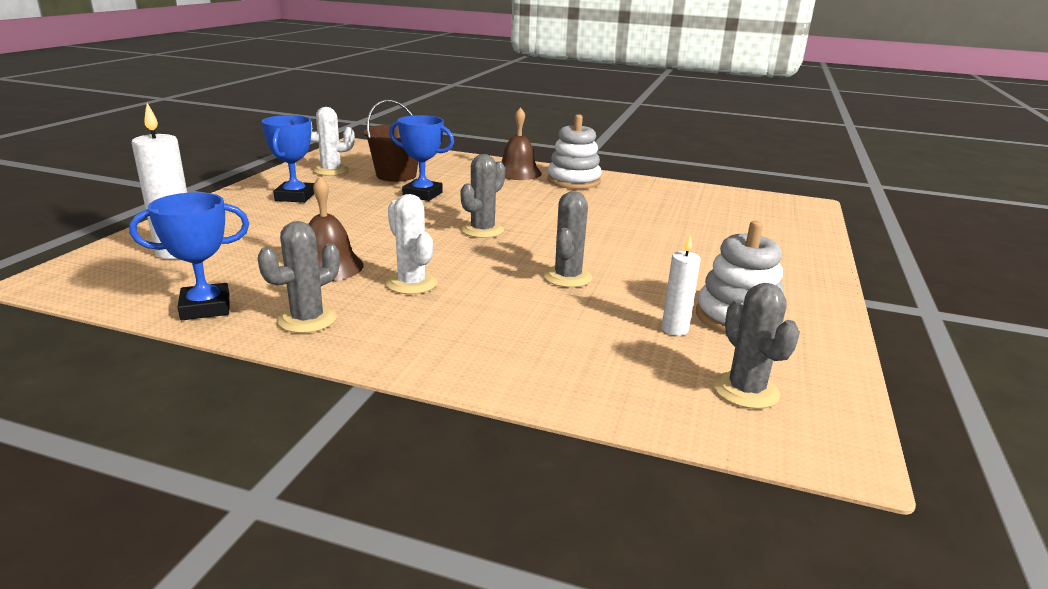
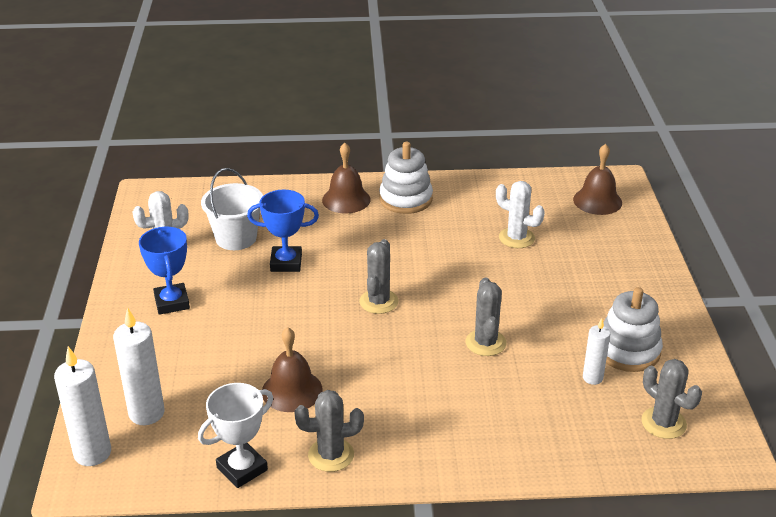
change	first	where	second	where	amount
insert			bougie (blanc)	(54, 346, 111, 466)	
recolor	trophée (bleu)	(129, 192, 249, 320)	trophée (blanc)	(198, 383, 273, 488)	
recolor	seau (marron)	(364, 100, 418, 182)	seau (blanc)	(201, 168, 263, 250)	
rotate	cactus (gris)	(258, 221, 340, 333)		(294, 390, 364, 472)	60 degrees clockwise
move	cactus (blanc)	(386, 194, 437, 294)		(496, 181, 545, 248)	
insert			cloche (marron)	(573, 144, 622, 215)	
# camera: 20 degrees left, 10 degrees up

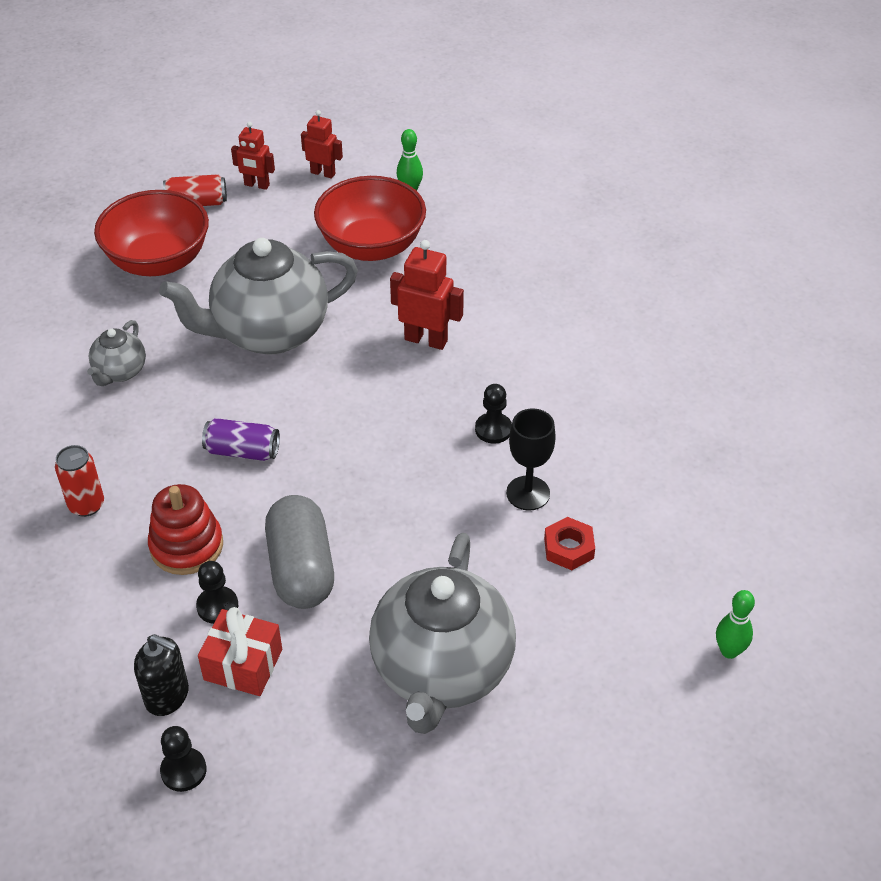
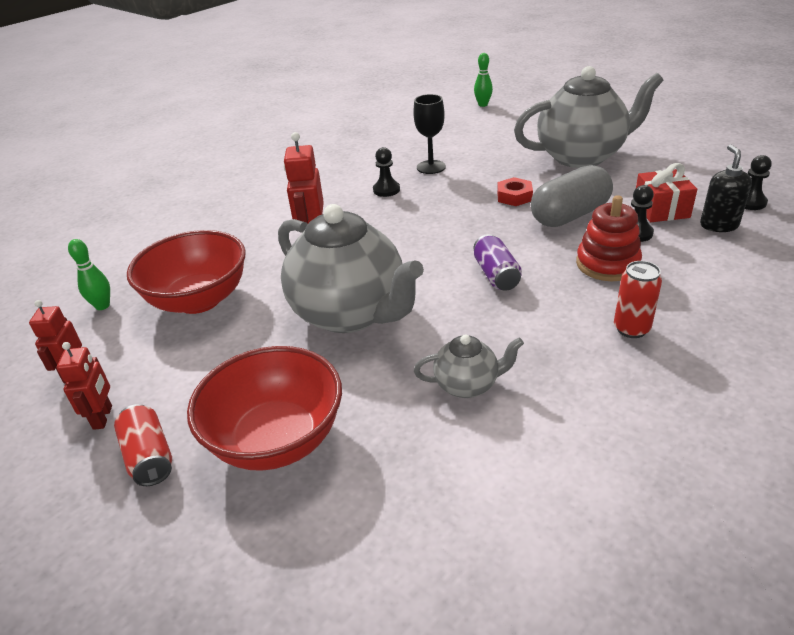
change	first	where	second	where	amount
move	écrou (rouge)	(544, 517, 595, 570)		(497, 177, 533, 206)	
# camera: 110 degrees left, 10 degrees down

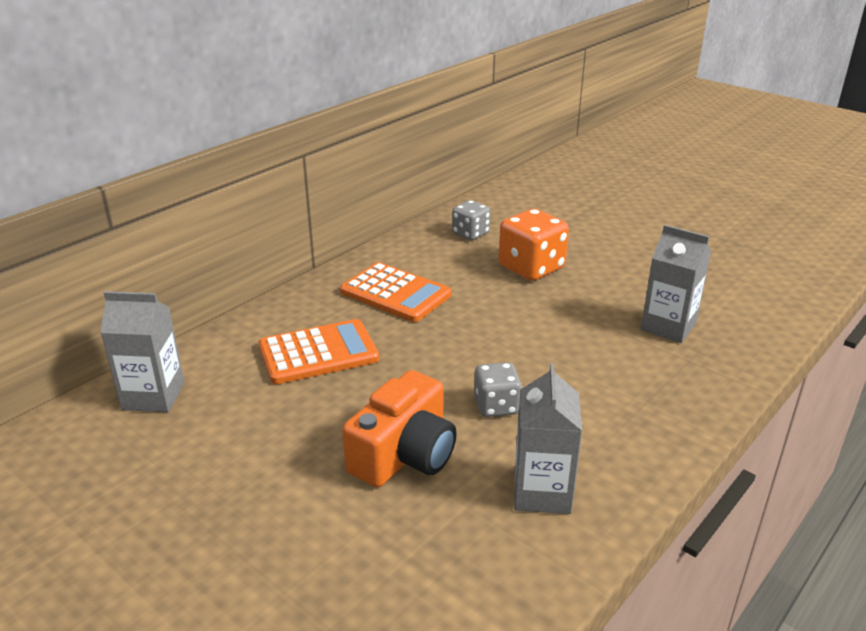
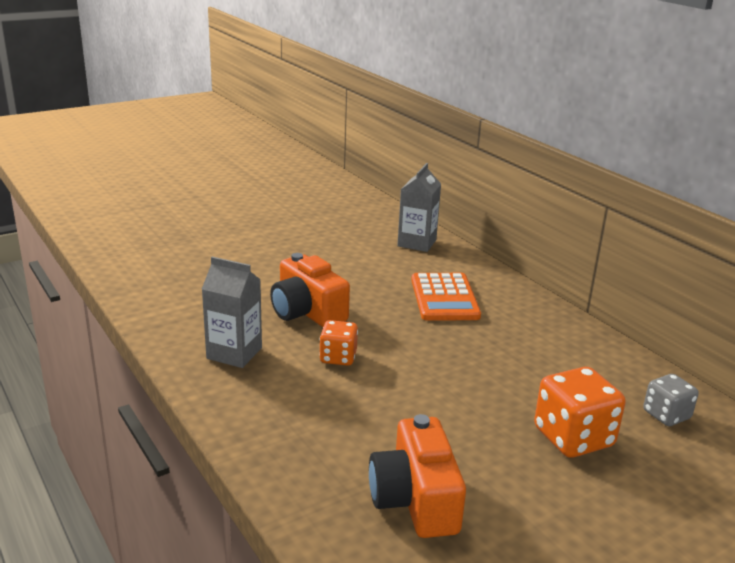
change	first	where	second	where	amount
recolor	dé (gris)	(474, 362, 522, 417)	dé (orange)	(319, 320, 358, 366)	
replace	brique de lait (gris)	(641, 225, 711, 343)	appareil photo (orange)	(369, 414, 466, 538)	
delete	calculatrice (orange)	(340, 262, 452, 322)			
# camera: 105 degrees right, 5 degrees down

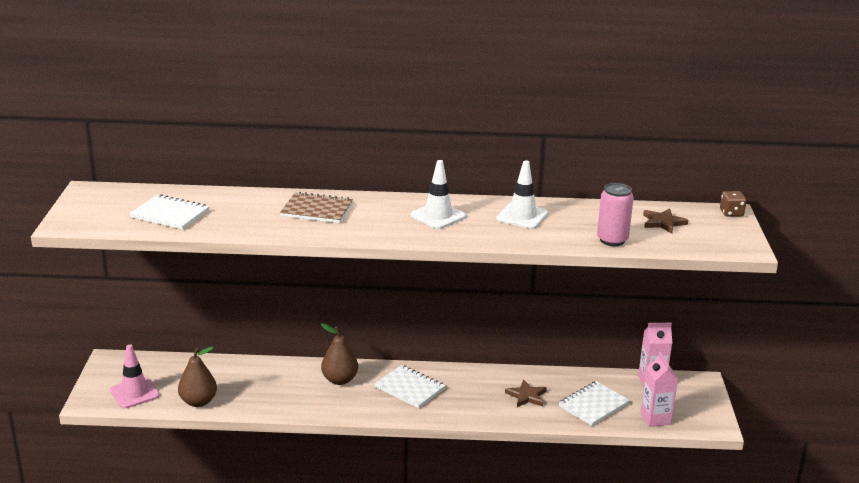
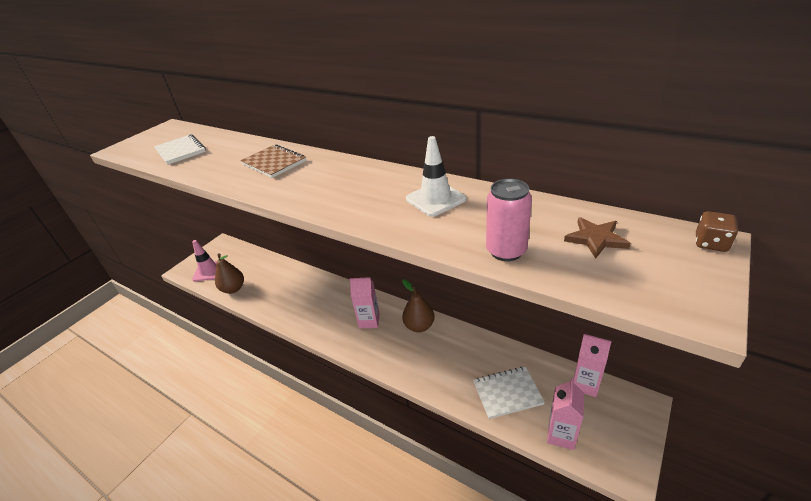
change	first	where	second	where	amount
replace	carnet (blanc)	(375, 365, 446, 408)	brique de lait (rose)	(350, 277, 380, 329)	
move	poire (marron)	(321, 323, 358, 385)		(402, 280, 435, 332)	
delete	cône de chantier (blanc)	(410, 160, 466, 229)			
delete	étoile (marron)	(505, 379, 547, 407)			
# camera: 35 degrees right, 10 degrees up

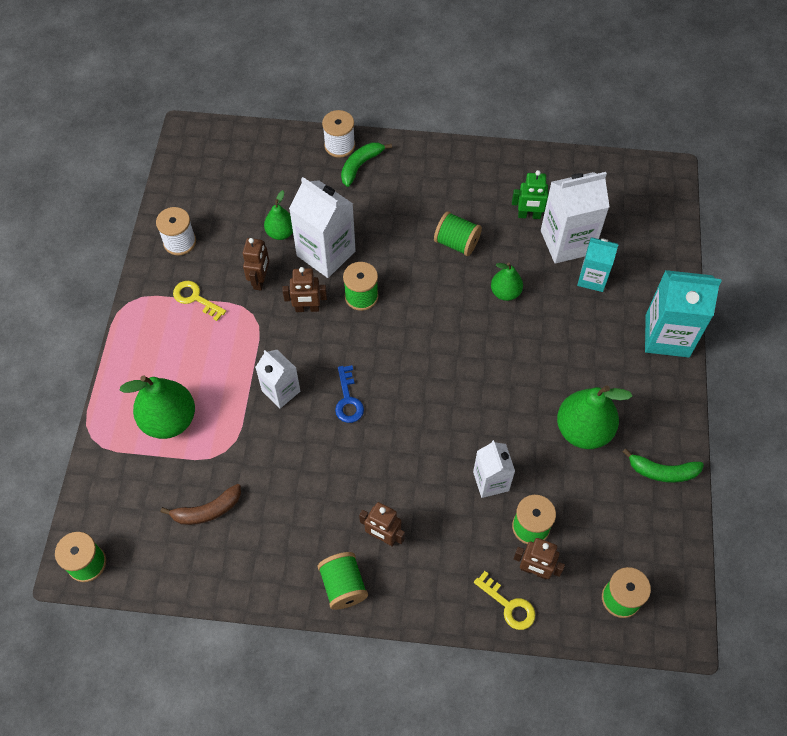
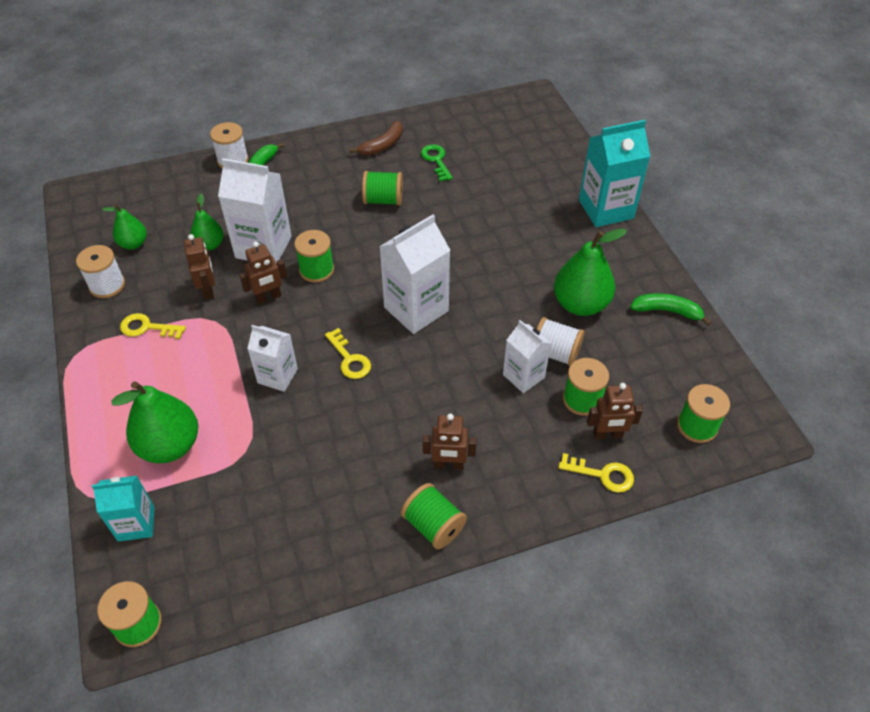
change	first	where	second	where	amount
move	brique de lait (turquoise)	(577, 237, 618, 292)		(92, 476, 155, 542)	
move	poire (vert)	(491, 262, 523, 301)		(102, 204, 147, 250)	
recolor	clé (bleu)	(335, 365, 364, 423)	clé (jaune)	(325, 328, 371, 379)	
move	banane (marron)	(161, 484, 241, 525)		(349, 121, 403, 155)	
move	brique de lait (blanc)	(541, 172, 610, 264)		(379, 214, 450, 334)	
replace	robot (vert)	(512, 170, 549, 219)	clé (vert)	(421, 144, 453, 182)	
insert			bobine (blanc)	(537, 317, 585, 366)	
rotate	banane (vert)	(622, 448, 704, 483)		(630, 293, 712, 326)	150 degrees counterclockwise
# camera: 25 degrees left, 10 degrees down

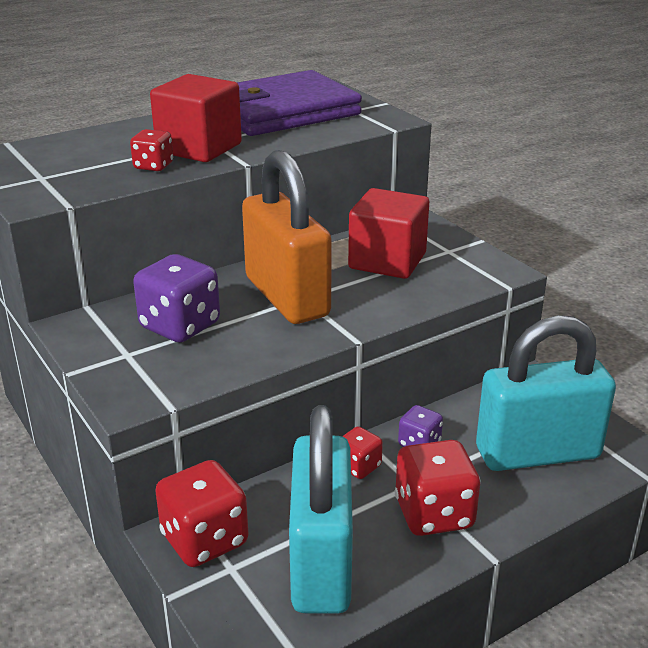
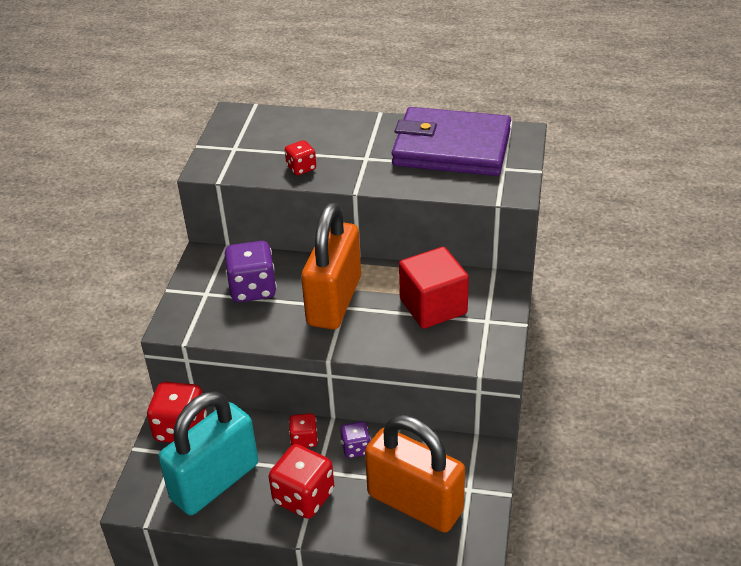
change	first	where	second	where	amount
recolor	cadenas (turquoise)	(476, 315, 616, 471)	cadenas (orange)	(365, 415, 465, 533)	
delete	cube (rouge)	(150, 74, 242, 162)			
# camera: 45 degrees right, 10 degrees up

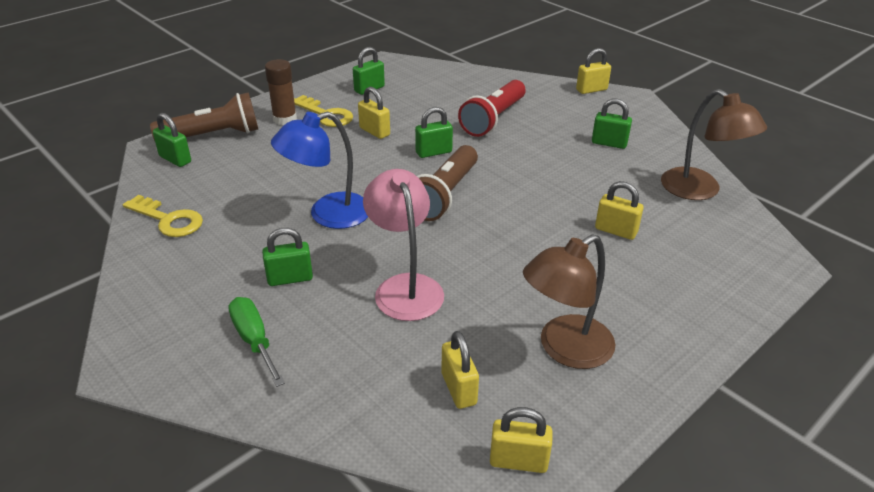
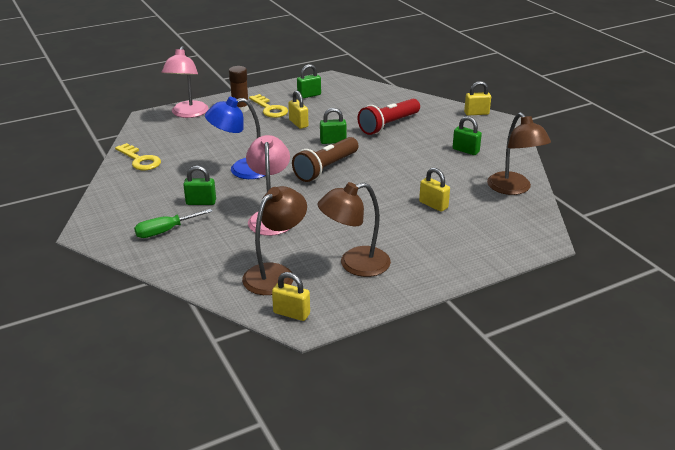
change	first	where	second	where	amount
rotate	tournevis (vert)	(228, 297, 285, 387)		(134, 209, 213, 238)	105 degrees counterclockwise
replace	lampe de poche (marron)	(150, 92, 258, 141)	lampe (rose)	(162, 46, 208, 118)	
replace	cadenas (jaune)	(441, 331, 479, 409)	lampe (marron)	(242, 186, 307, 295)	
delete	cadenas (vert)	(153, 113, 191, 167)			
# camera: 15 degrees right, 5 degrees down

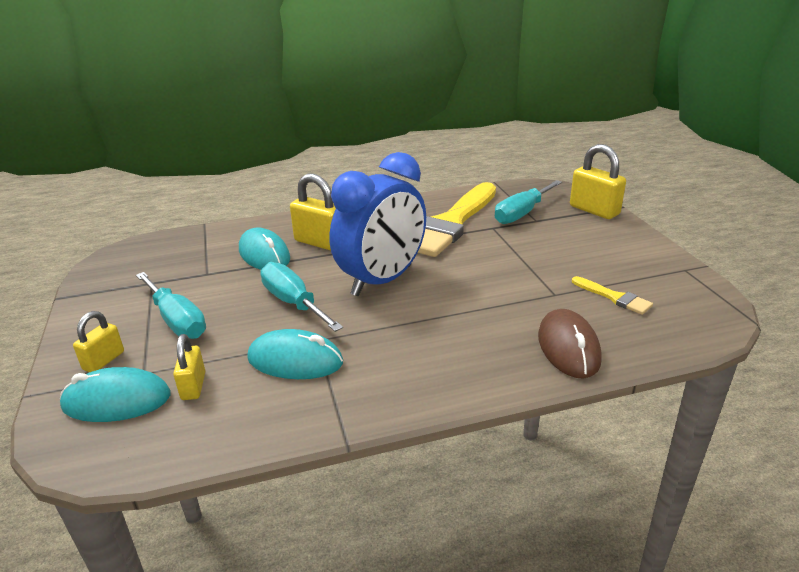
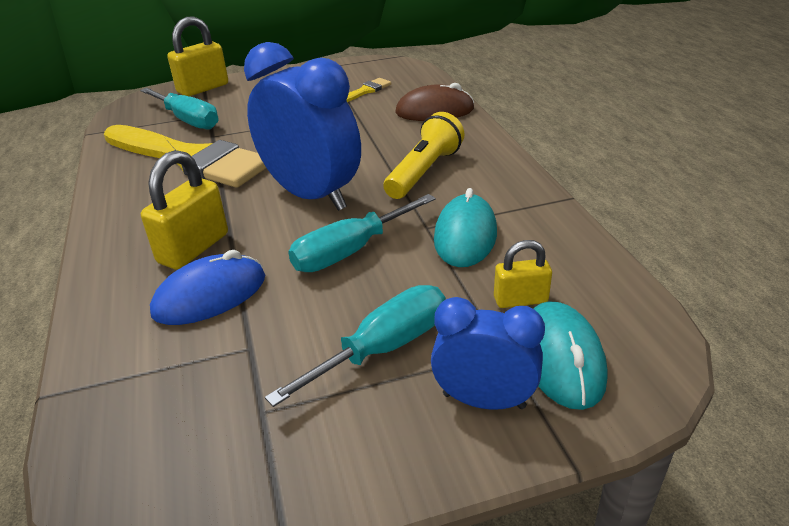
change	first	where	second	where	amount
recolor	souris (turquoise)	(239, 228, 290, 270)	souris (bleu)	(150, 250, 265, 325)	
insert			lampe de poche (jaune)	(383, 112, 464, 199)	
replace	cadenas (jaune)	(73, 311, 124, 372)	réveil (bleu)	(431, 297, 545, 410)	
# camera: 90 degrees left, 5 degrees up

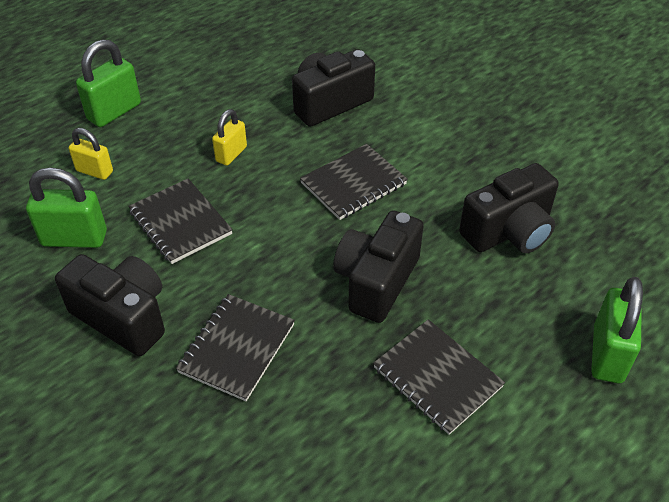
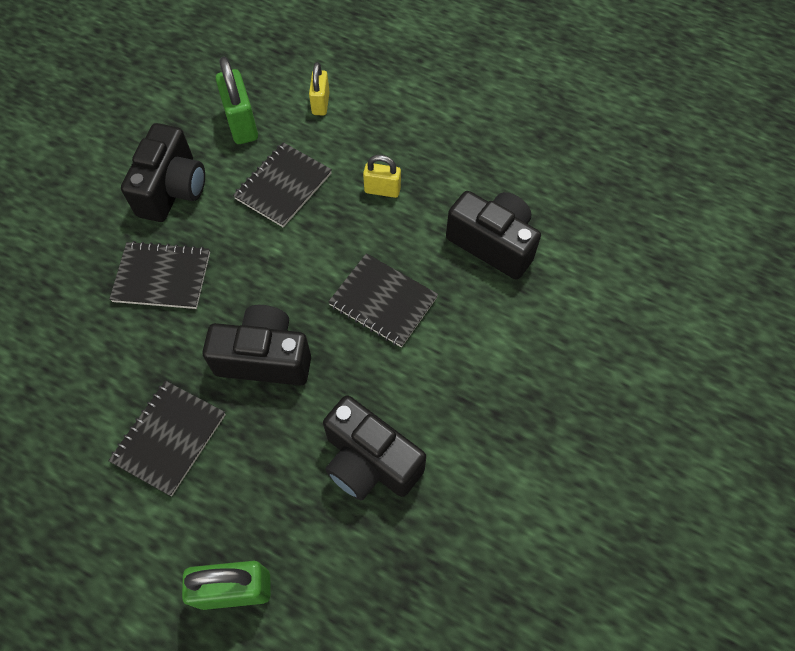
change	first	where	second	where	amount
delete	cadenas (vert)	(76, 39, 141, 127)			
# camera: 70 degrees right, 15 degrees up

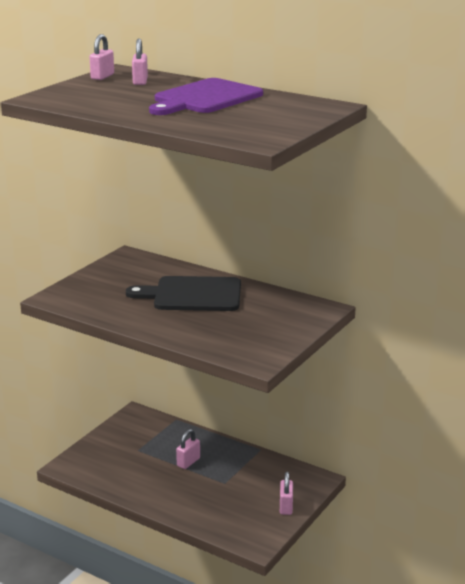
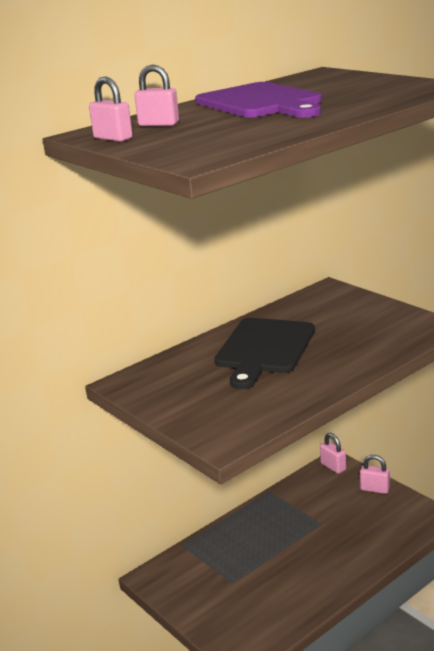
change	first	where	second	where	amount
move	cadenas (rose)	(176, 429, 200, 469)		(320, 433, 346, 474)	
# camera: 70 degrees left, 0 degrees up

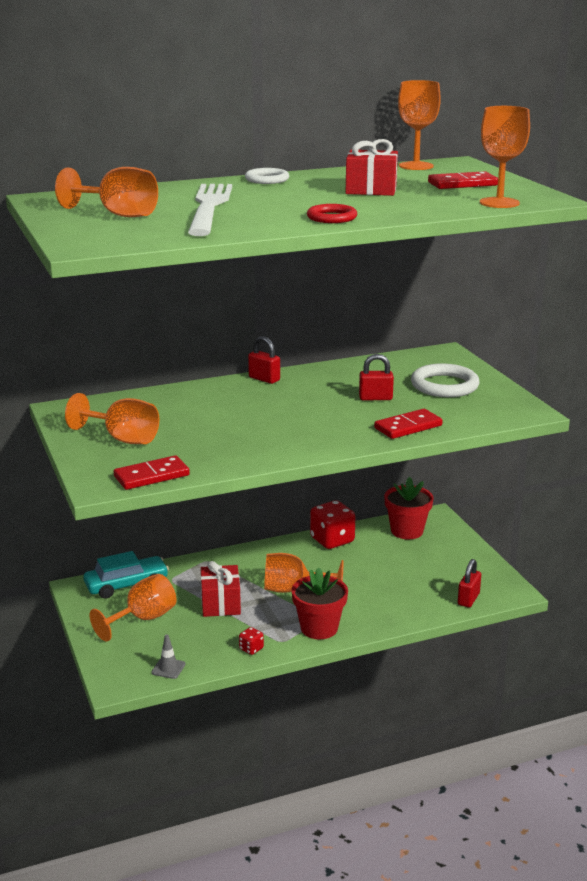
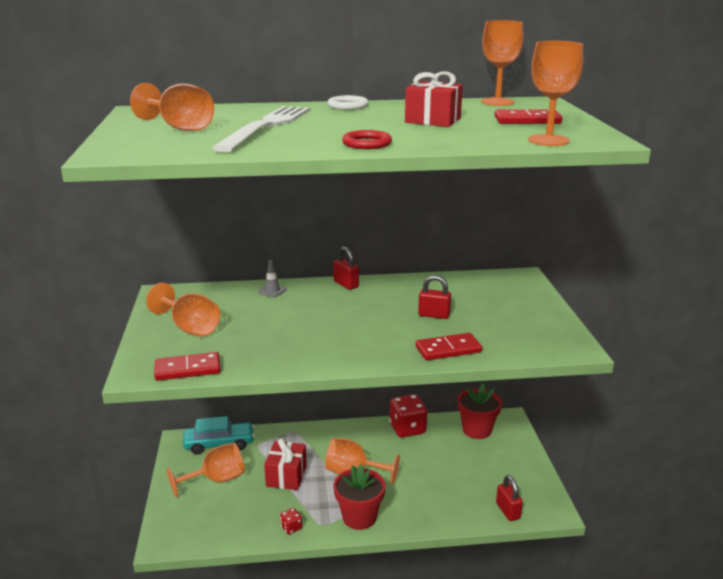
change	first	where	second	where	amount
move	cône de chantier (gris)	(152, 635, 185, 679)		(257, 260, 287, 298)	
rotate	cadenas (rouge)	(458, 559, 481, 607)		(496, 475, 523, 521)	60 degrees counterclockwise
delete	anneau (blanc)	(411, 363, 480, 397)			
# camera: 15 degrees right, 0 degrees up

